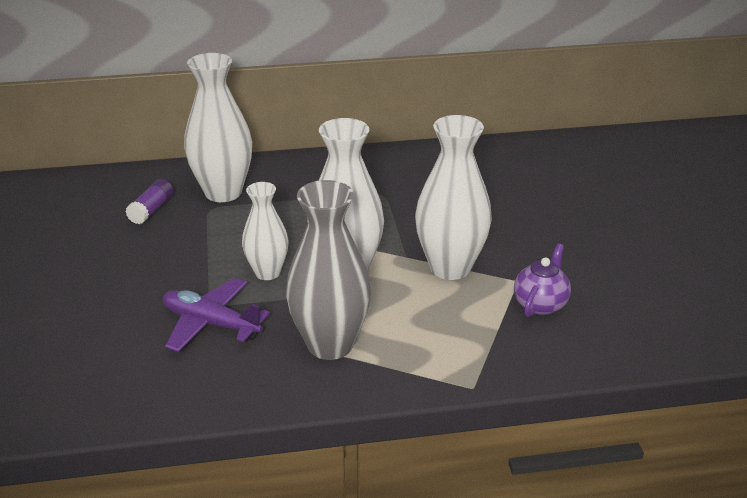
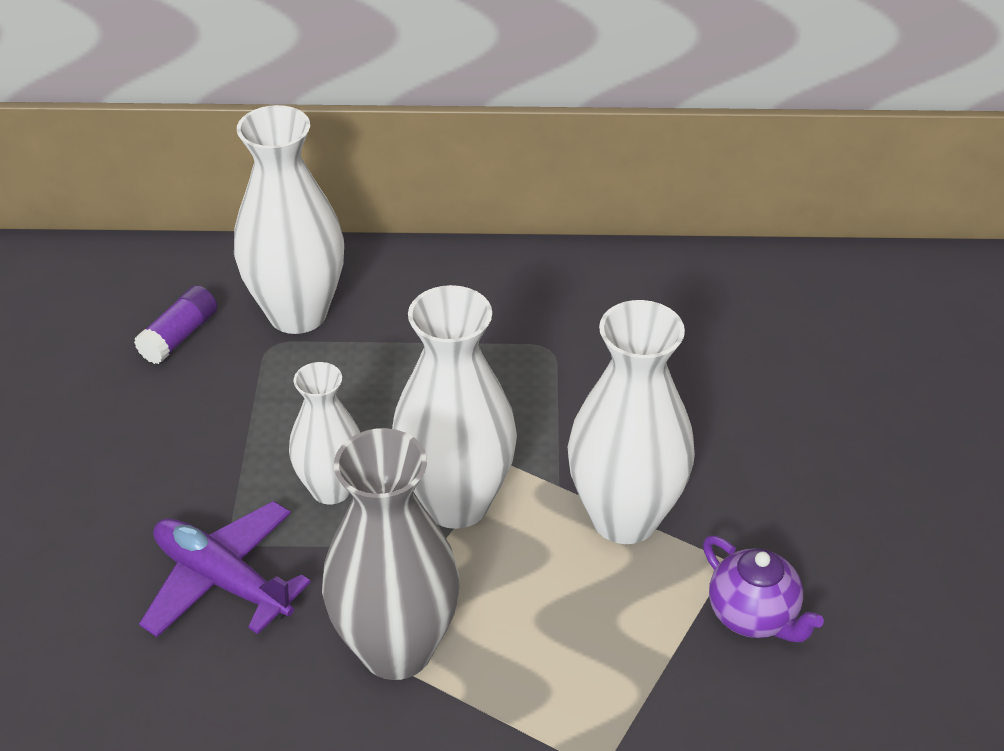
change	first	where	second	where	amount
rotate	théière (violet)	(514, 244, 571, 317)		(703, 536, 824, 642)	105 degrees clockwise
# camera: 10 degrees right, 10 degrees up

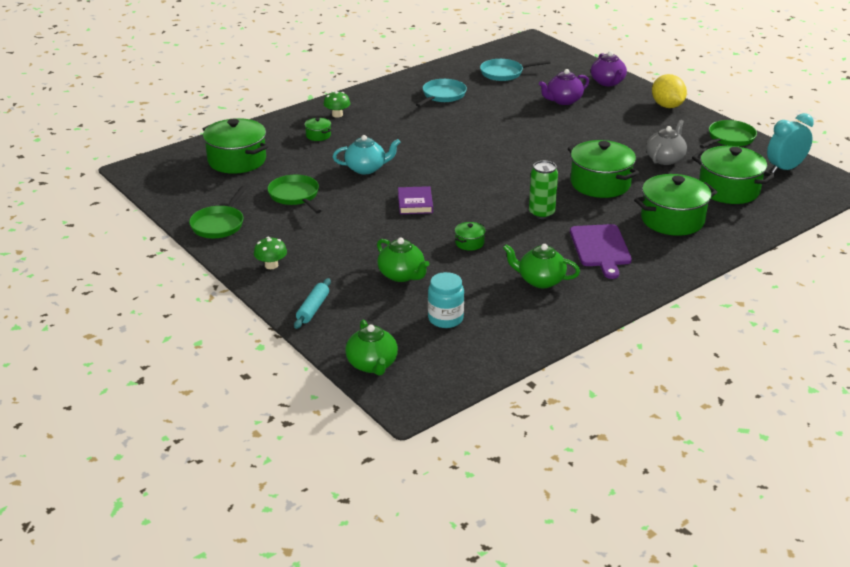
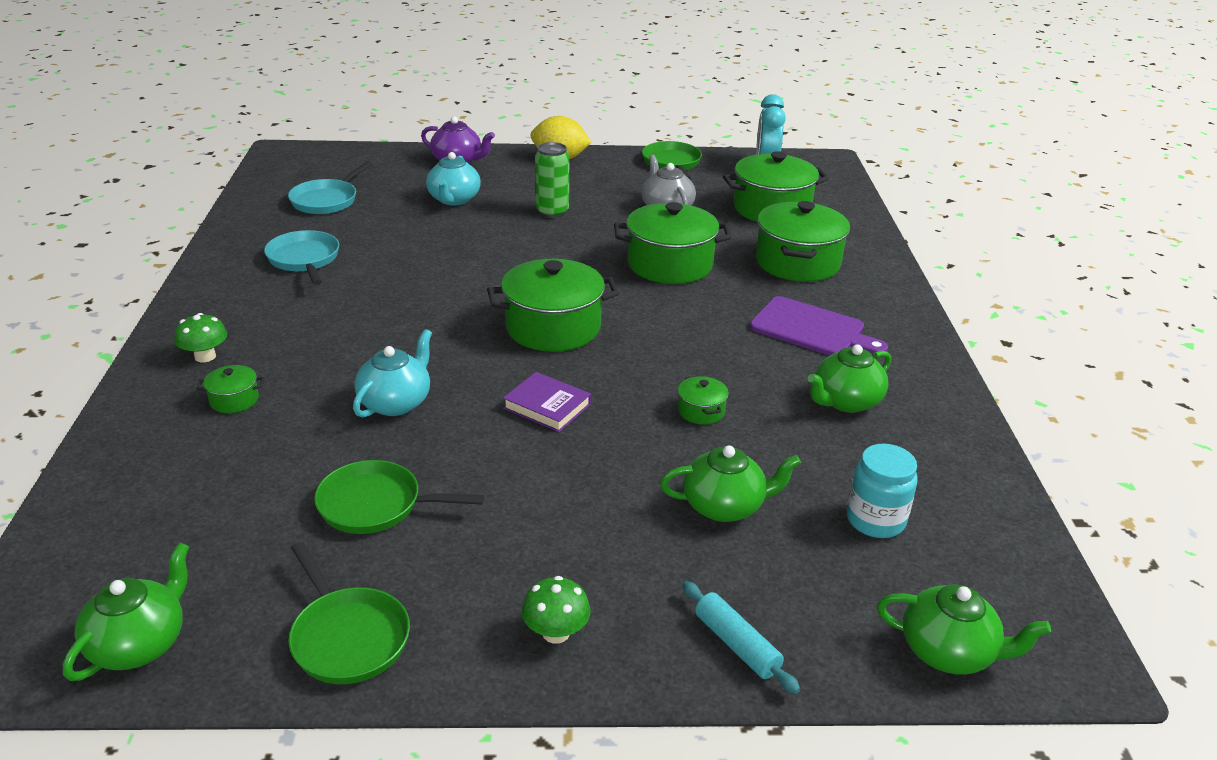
change	first	where	second	where	amount
insert			théière (vert)	(63, 542, 190, 681)	
recolor	théière (violet)	(539, 69, 589, 105)	théière (turquoise)	(426, 152, 481, 206)	
move	marmite (vert)	(203, 118, 268, 174)		(487, 259, 619, 352)	
move	canette (vert)	(529, 161, 558, 219)		(535, 142, 569, 218)	
# camera: 55 degrees left, 0 degrees up

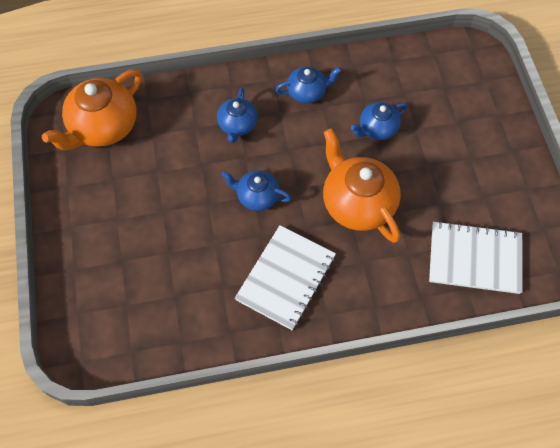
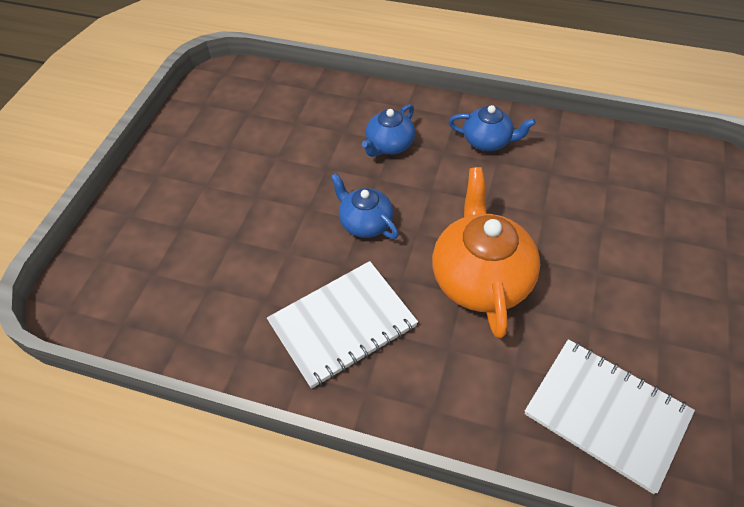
change	first	where	second	where	amount
delete	théière (orange)	(42, 69, 142, 150)			
delete	théière (bleu)	(351, 102, 408, 140)			
# camera: 30 degrees right, 10 degrees down

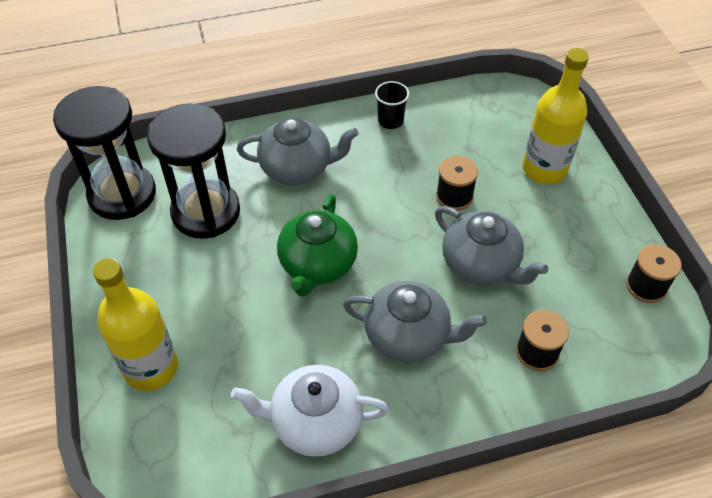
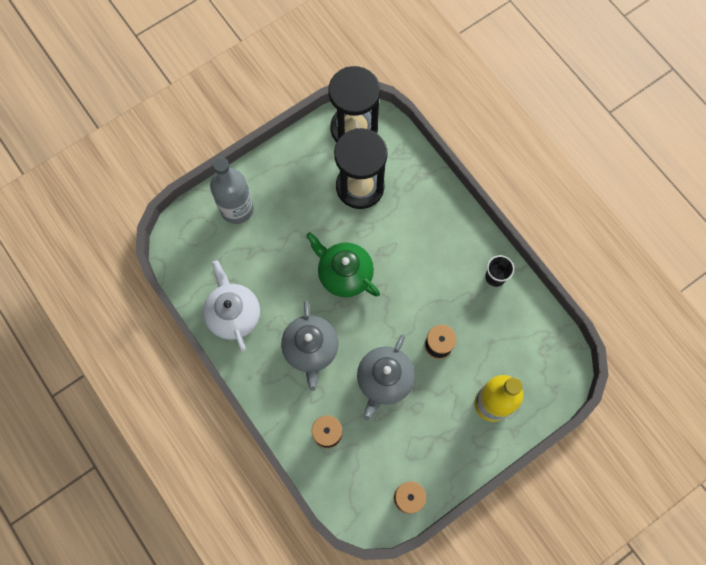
change	first	where	second	where	amount
recolor	bouteille (jaune)	(93, 258, 178, 391)	bouteille (gris)	(210, 157, 254, 224)	
rotate	théière (vert)	(277, 194, 358, 297)		(306, 232, 380, 297)	45 degrees clockwise
delete	théière (gris)	(237, 118, 359, 185)			
# camera: 70 degrees right, 20 degrees up

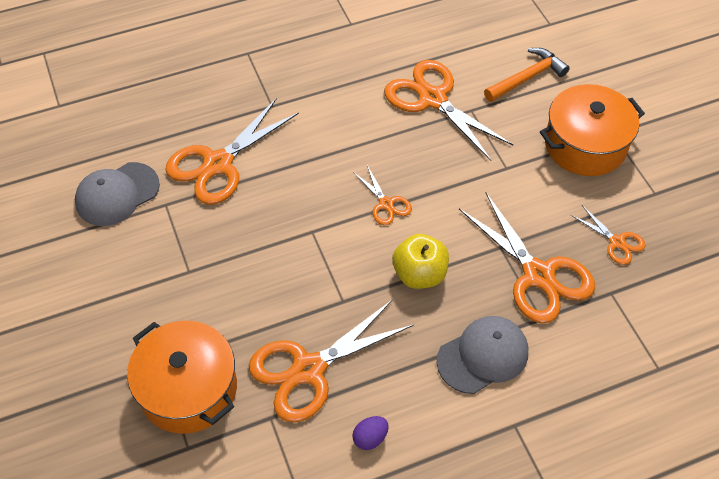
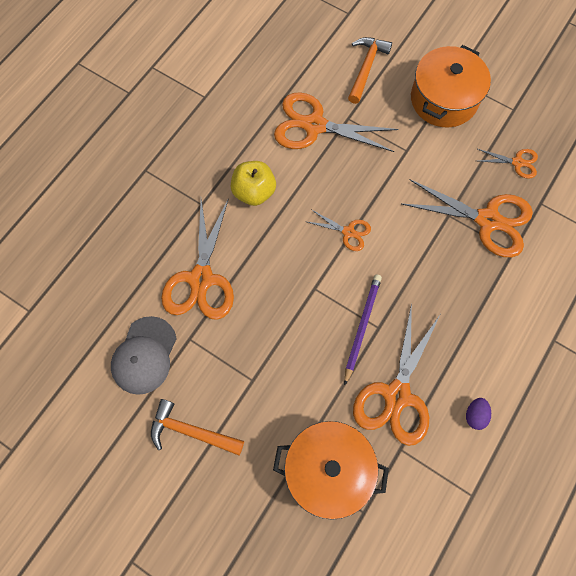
change	first	where	second	where	amount
insert			marteau (orange)	(151, 399, 244, 455)	
move	pomme (jaune)	(392, 234, 449, 289)		(231, 161, 276, 206)	
insert			crayon (violet)	(344, 274, 382, 385)	
delete	casquette (gris)	(437, 316, 528, 394)			
# camera: 35 degrees left, 15 degrees up

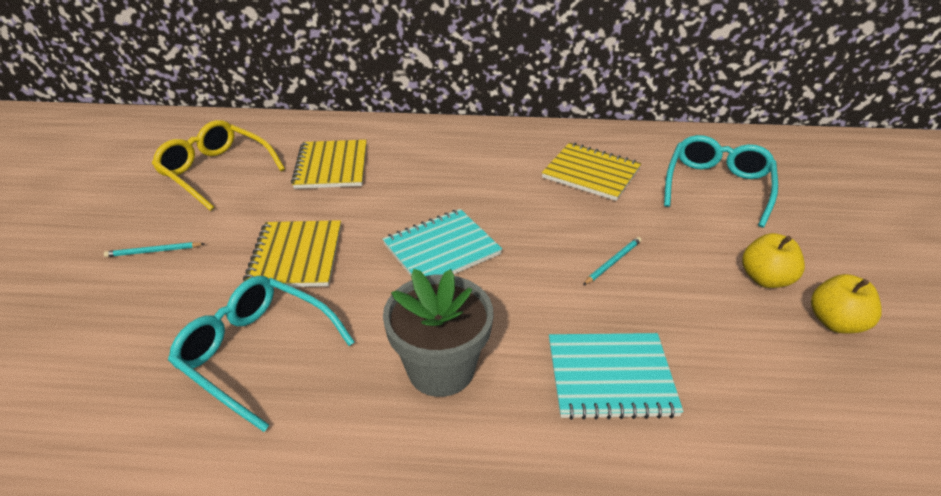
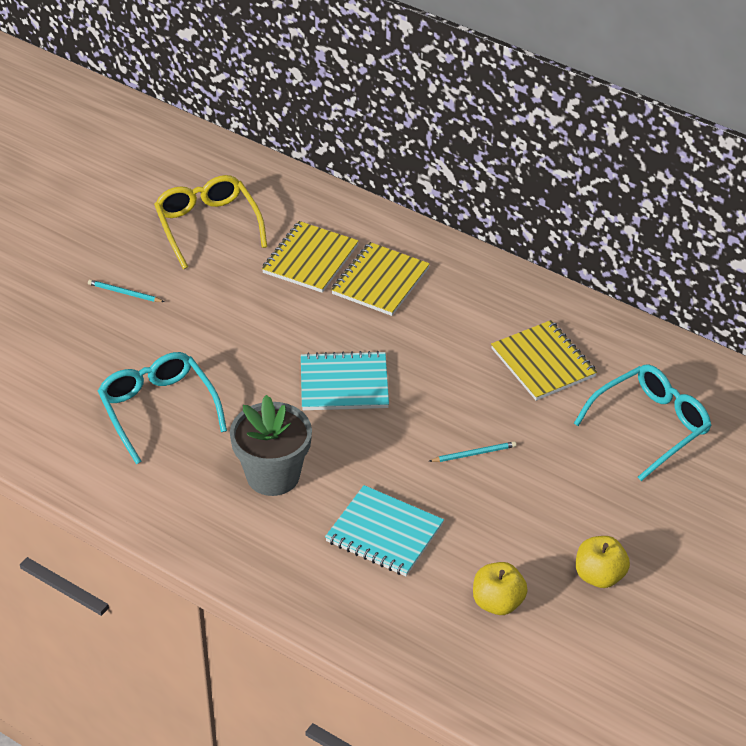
change	first	where	second	where	amount
move	carnet (jaune)	(243, 220, 341, 288)		(331, 242, 430, 316)	
move	pomme (jaune)	(742, 233, 805, 288)		(473, 562, 528, 615)	
# camera: 30 degrees right, 5 degrees up

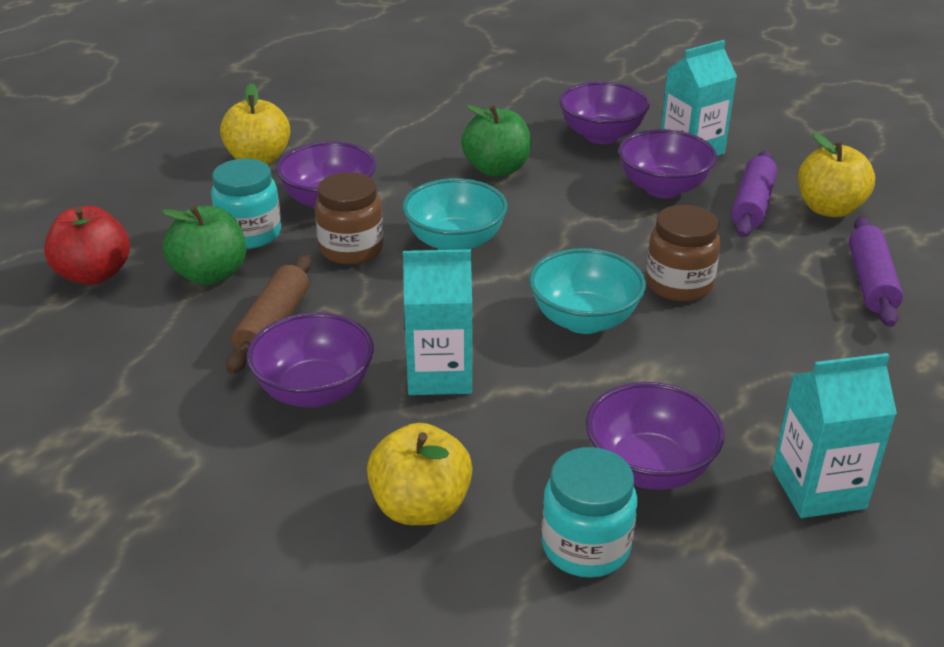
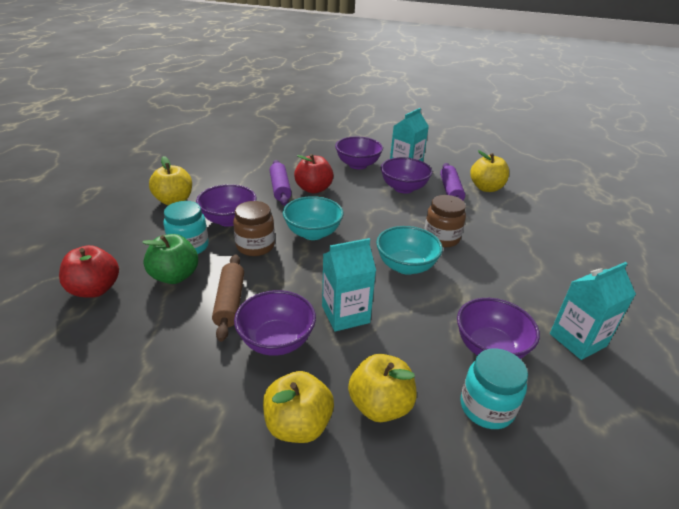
change	first	where	second	where	amount
insert			pomme (jaune)	(263, 371, 334, 443)	
move	rouleau à pâtisserie (violet)	(849, 216, 903, 327)		(270, 160, 291, 206)	
recolor	pomme (vert)	(461, 105, 531, 177)	pomme (rouge)	(294, 154, 334, 194)	
# camera: 20 degrees left, 0 degrees up

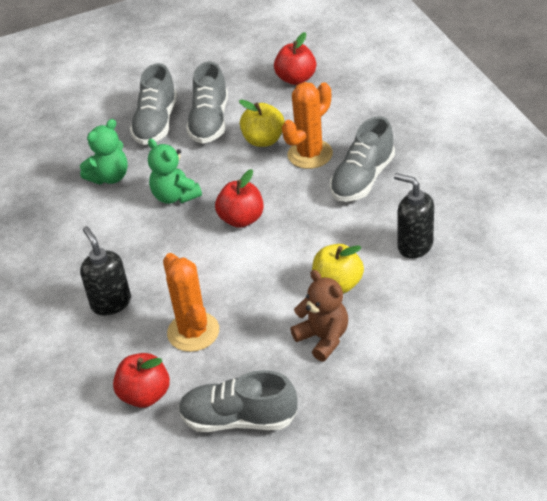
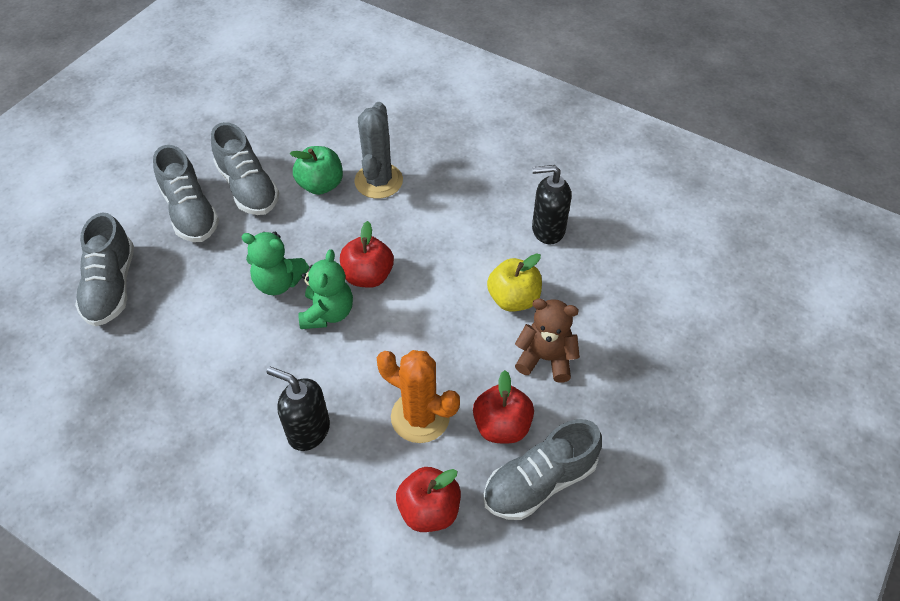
change	first	where	second	where	amount
move	chaussure (gris)	(330, 116, 395, 202)		(75, 212, 134, 326)	
recolor	pomme (jaune)	(239, 100, 285, 147)	pomme (vert)	(290, 146, 343, 195)	
move	ours en peluche (vert)	(80, 119, 128, 185)		(298, 249, 353, 329)	
recolor	cactus (orange)	(282, 82, 333, 169)	cactus (gris)	(354, 102, 403, 199)	
move	pomme (rouge)	(274, 32, 316, 85)		(473, 370, 534, 443)	
# camera: 40 degrees left, 10 degrees up

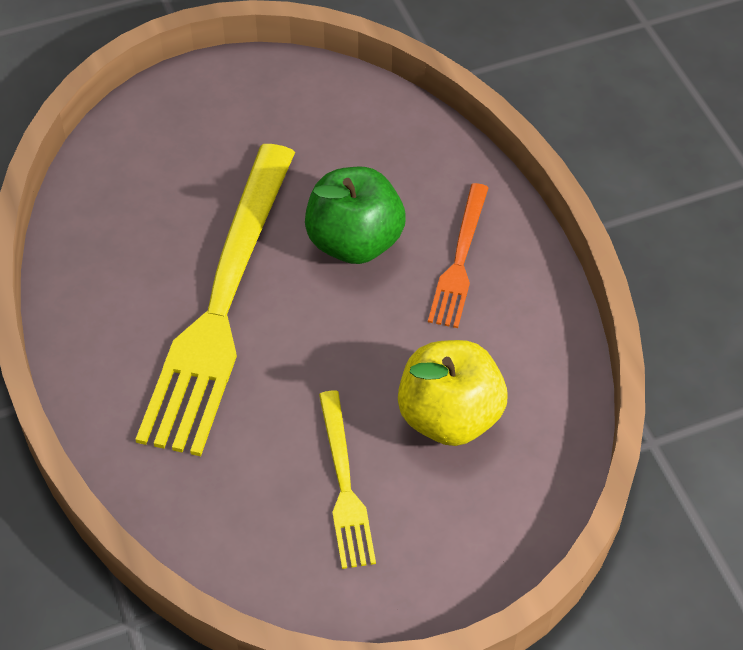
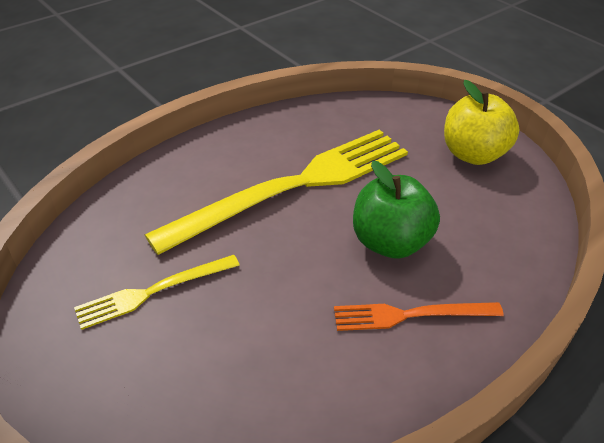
change	first	where	second	where	amount
rotate	fourchette (jaune)	(135, 144, 295, 456)		(145, 130, 408, 255)	150 degrees clockwise
move	pomme (jaune)	(398, 340, 507, 446)		(444, 80, 520, 165)	
# camera: 70 degrees right, 10 degrees down

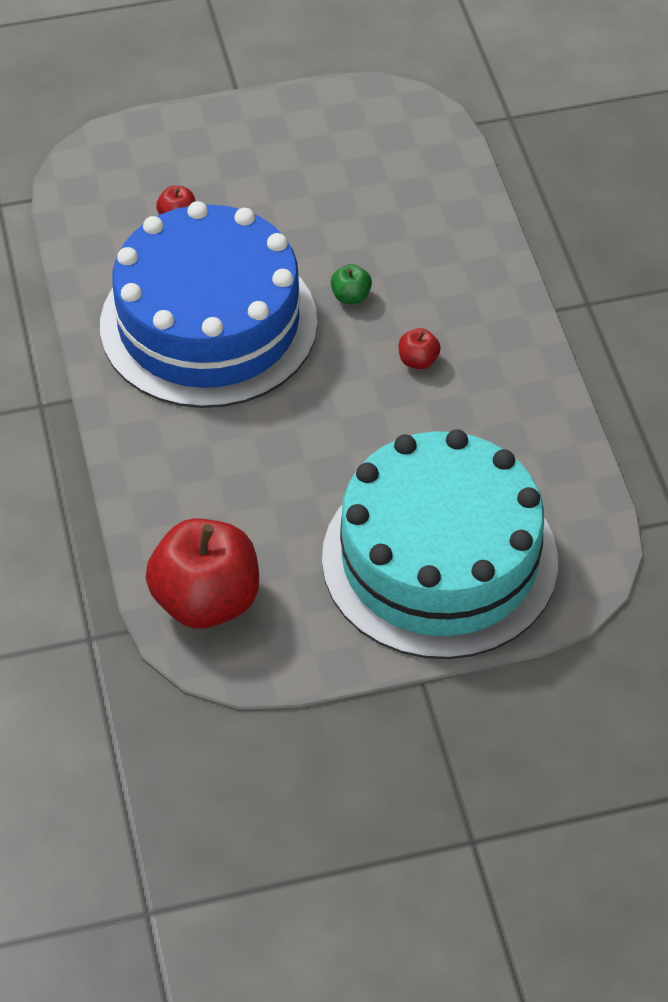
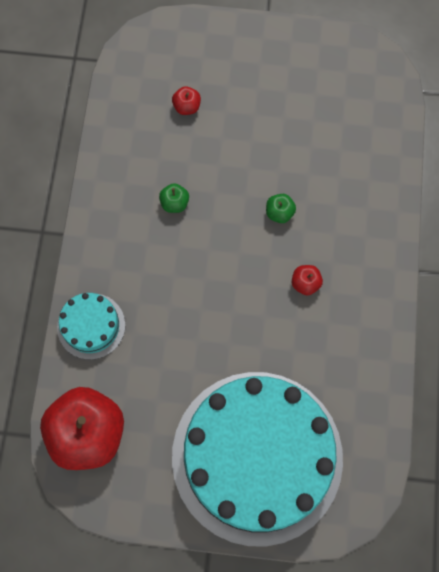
change	first	where	second	where	amount
insert			gâteau (turquoise)	(57, 293, 125, 360)	
replace	gâteau (bleu)	(100, 201, 317, 408)	pomme (vert)	(159, 183, 189, 213)	
# camera: 20 degrees right, 20 degrees up

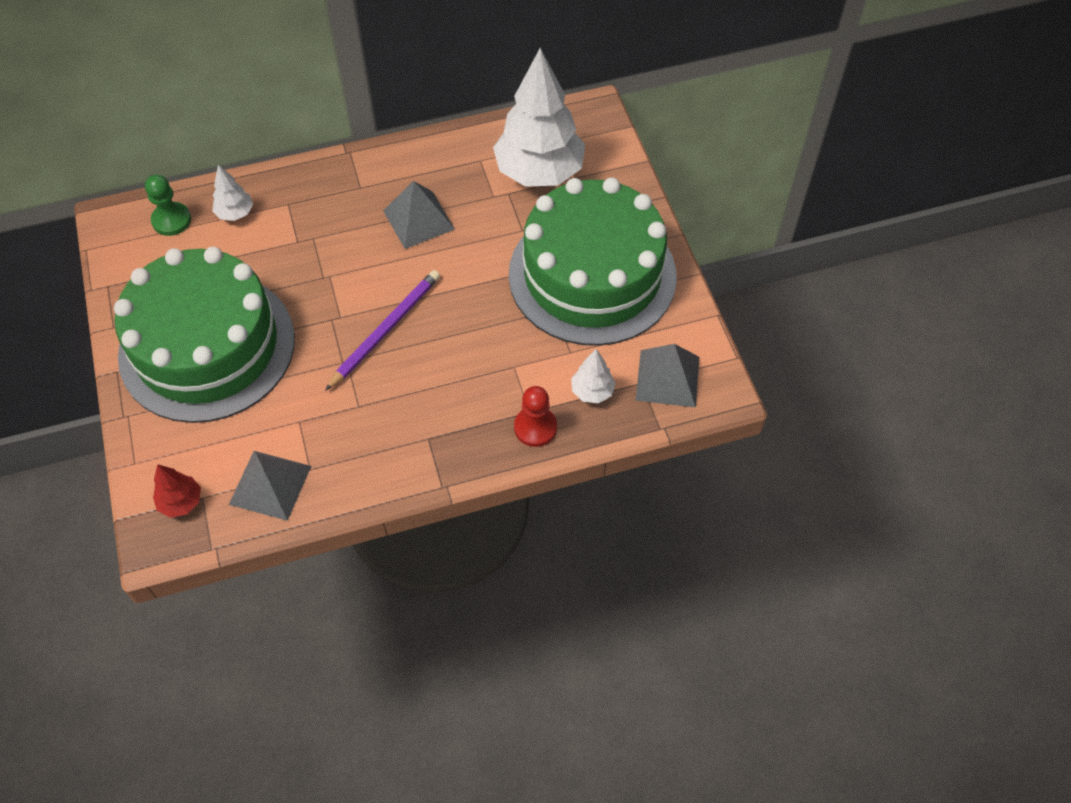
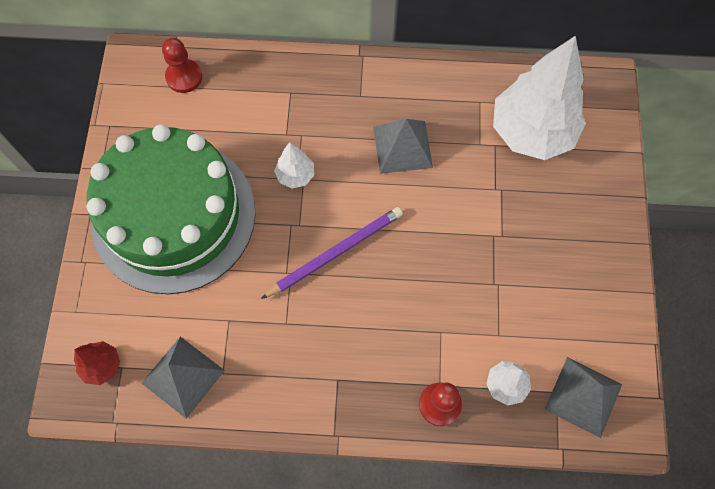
change	first	where	second	where	amount
recolor	pion (vert)	(145, 175, 191, 236)	pion (rouge)	(162, 38, 202, 93)	
move	arbre (blanc)	(212, 165, 253, 221)		(274, 142, 314, 189)	
delete	gâteau (vert)	(509, 177, 677, 346)			
# camera: 20 degrees right, 10 degrees up

